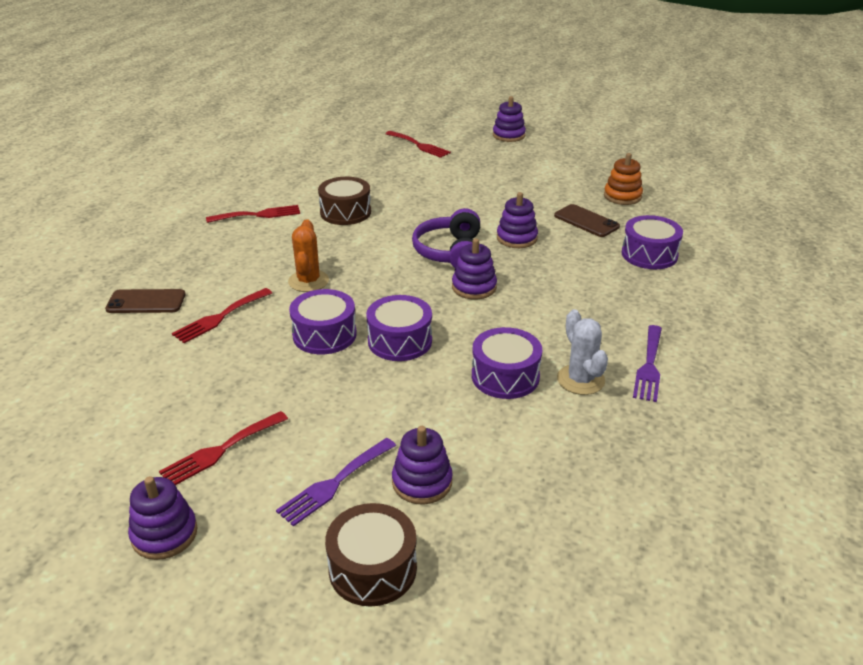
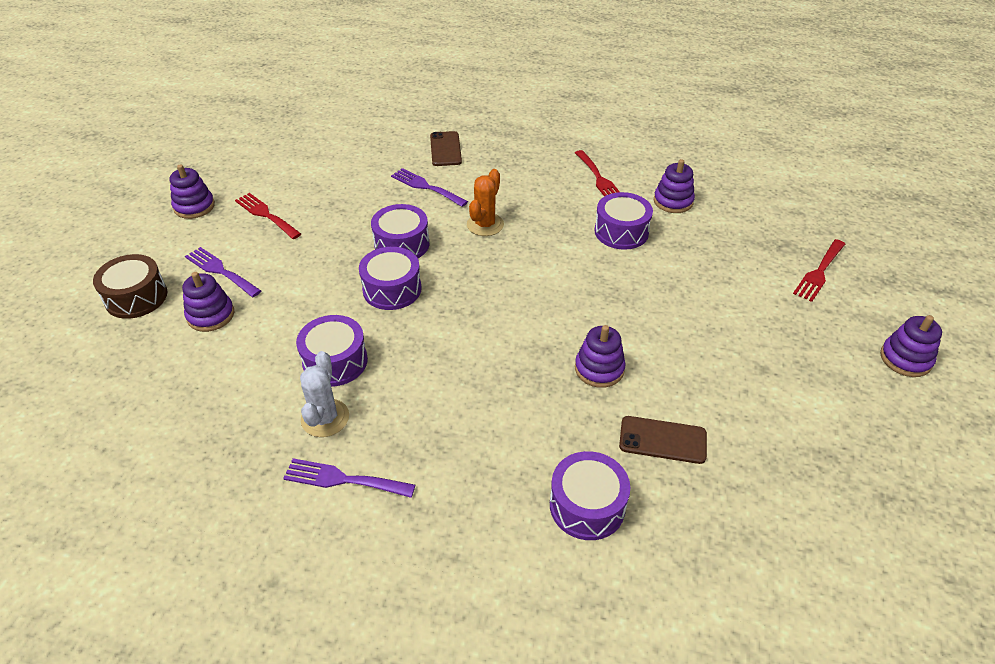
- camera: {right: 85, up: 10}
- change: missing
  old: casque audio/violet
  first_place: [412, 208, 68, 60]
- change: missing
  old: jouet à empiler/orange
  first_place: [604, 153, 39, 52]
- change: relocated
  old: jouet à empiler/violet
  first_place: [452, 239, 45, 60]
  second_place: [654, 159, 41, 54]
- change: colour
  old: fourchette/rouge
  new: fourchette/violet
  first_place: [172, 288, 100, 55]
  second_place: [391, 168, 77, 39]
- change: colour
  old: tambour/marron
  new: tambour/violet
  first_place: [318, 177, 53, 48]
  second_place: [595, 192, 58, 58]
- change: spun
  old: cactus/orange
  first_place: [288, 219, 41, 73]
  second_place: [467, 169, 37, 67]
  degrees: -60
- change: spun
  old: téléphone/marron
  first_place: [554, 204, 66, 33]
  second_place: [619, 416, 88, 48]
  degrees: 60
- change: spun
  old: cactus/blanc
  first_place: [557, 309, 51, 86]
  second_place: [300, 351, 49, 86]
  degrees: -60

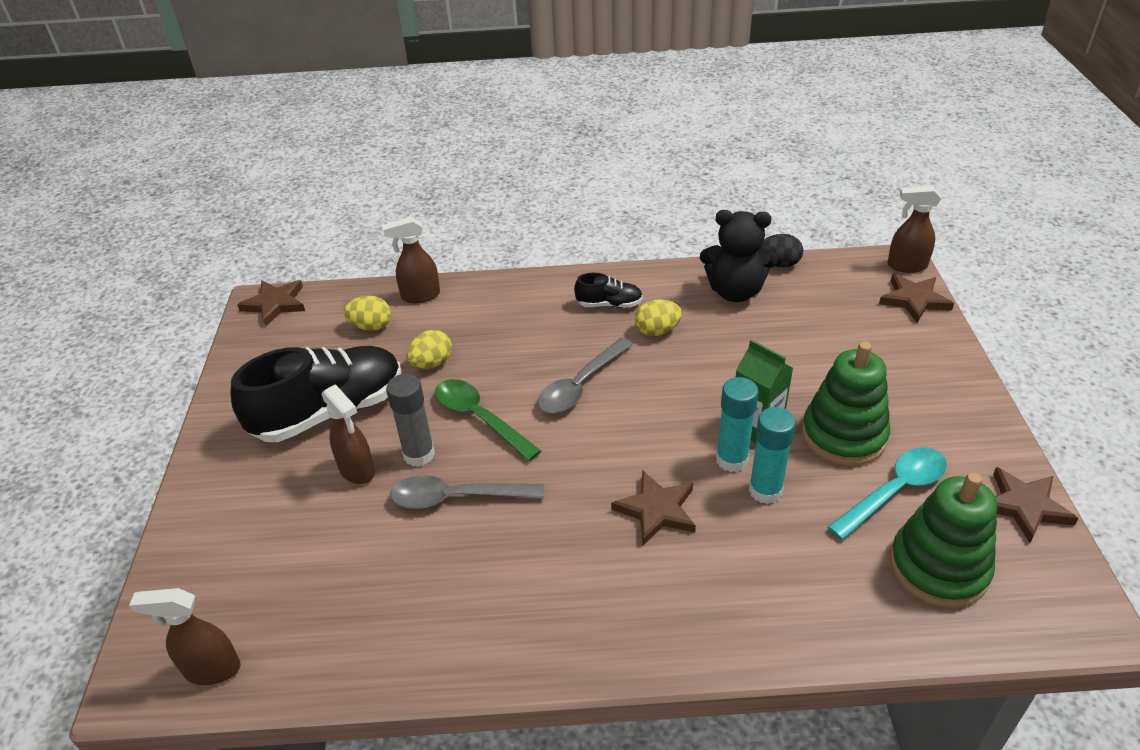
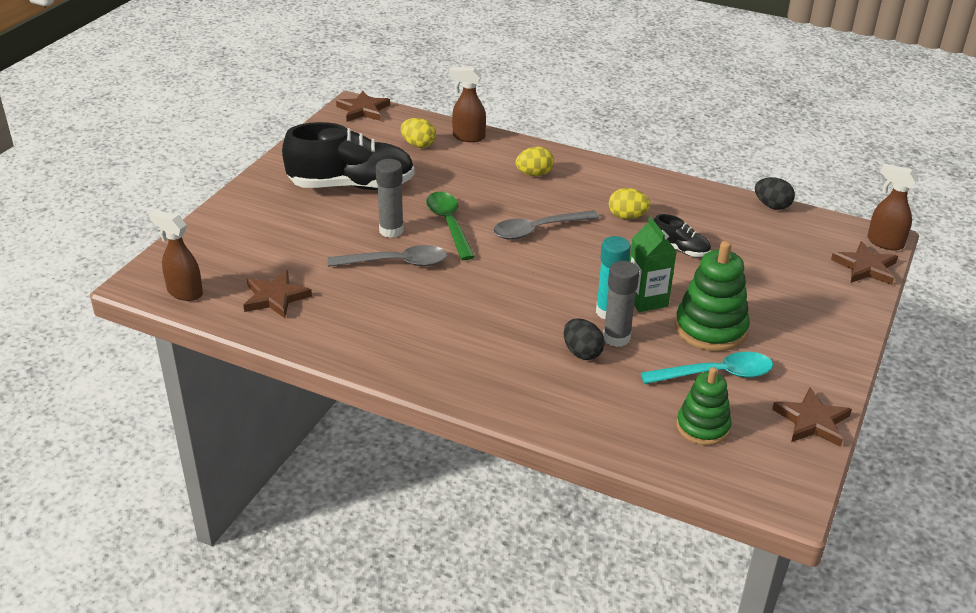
- camera: {right: 25, up: -5}
- change: missing
  old: vaporisateur/marron
  first_place: [321, 384, 54, 100]
- change: missing
  old: ours en peluche/noir
  first_place: [700, 210, 77, 92]
- change: appeared
  new: œuf/noir
  second_place: [564, 318, 41, 42]
- change: relocated
  old: œuf/jaune
  first_place: [407, 330, 45, 39]
  second_place: [516, 147, 38, 29]
- change: relocated
  old: chaussure/noir
  first_place: [574, 273, 69, 35]
  second_place: [654, 214, 57, 43]
- change: relocated
  old: étoile/marron
  first_place: [611, 471, 85, 74]
  second_place: [243, 270, 69, 48]
- change: colour
  old: bâton de colle/turquoise
  new: bâton de colle/gris
  first_place: [749, 407, 47, 97]
  second_place: [603, 261, 36, 86]
- change: spun
  old: cuillère/gris
  first_place: [390, 475, 154, 34]
  second_place: [328, 245, 119, 22]
  degrees: 150
- change: size
  old: jouet à empiler/vert
  first_place: [890, 473, 107, 135]
  second_place: [677, 367, 54, 79]
  factor: 0.67

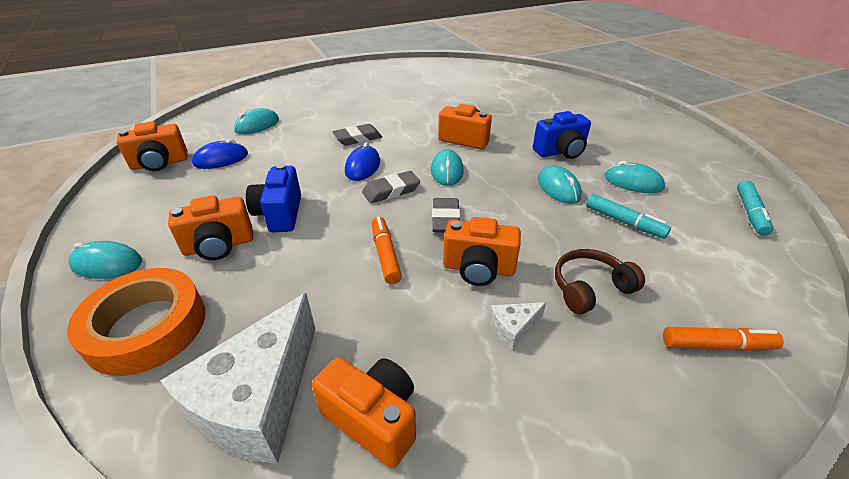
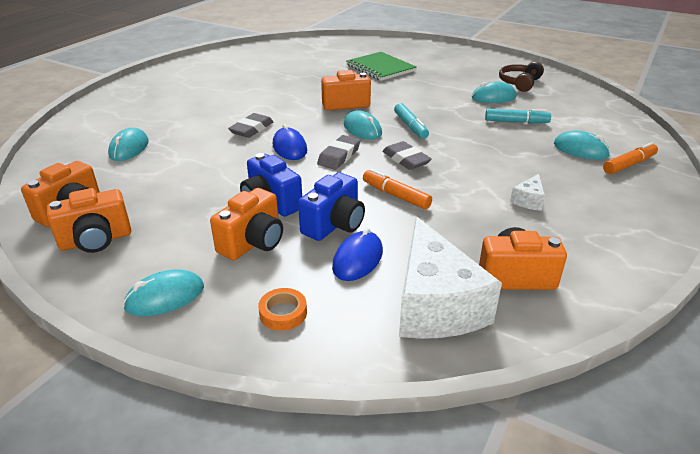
- camera: {right: -35, up: -5}
- change: appeared
  new: carnet/vert
  second_place: [346, 52, 71, 29]
- change: relocated
  old: souris/bleu
  first_place: [192, 139, 56, 30]
  second_place: [332, 228, 51, 53]
- change: relocated
  old: appareil photo/orange
  first_place: [443, 217, 78, 69]
  second_place: [47, 188, 84, 65]
- change: relocated
  old: appareil photo/bleu
  first_place: [533, 111, 58, 48]
  second_place: [298, 172, 67, 69]
- change: relocated
  old: souris/turquoise
  first_place: [538, 165, 44, 39]
  second_place: [554, 131, 56, 29]
- change: relocated
  old: casque audio/marron
  first_place: [555, 249, 90, 65]
  second_place: [499, 62, 45, 30]
- change: relocated
  old: feutre/turquoise
  first_place: [737, 181, 36, 55]
  second_place: [394, 103, 35, 36]
- change: size
  old: ruban adhésif/orange
  first_place: [67, 268, 138, 108]
  second_place: [258, 288, 49, 43]
  factor: 0.44

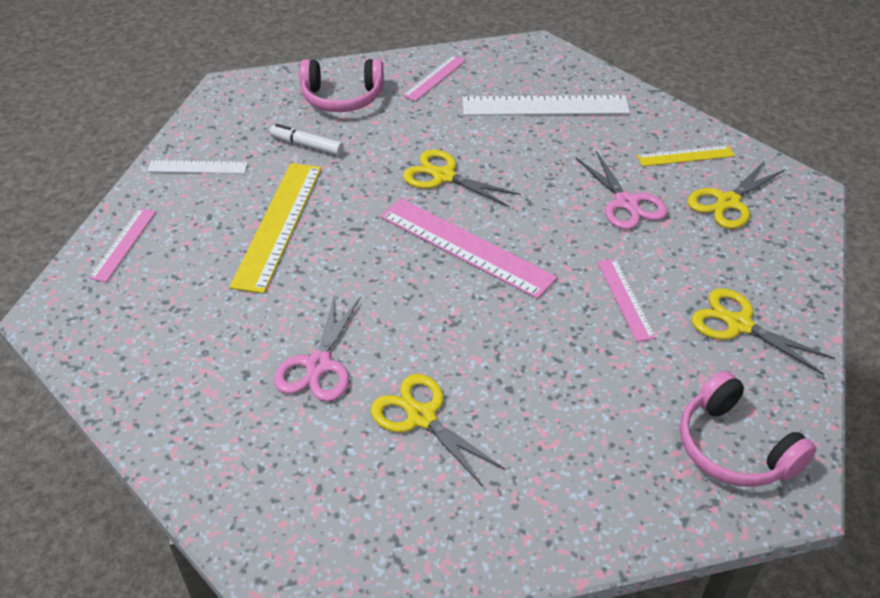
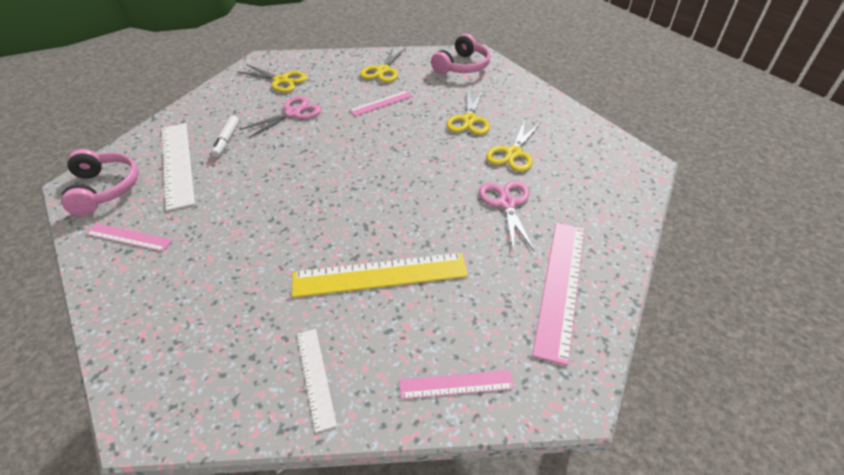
- camera: {right: -110, up: 0}
- change: missing
  old: règle/jaune
  first_place: [637, 145, 98, 21]
- change: relocated
  old: feutre/blanc
  first_place: [270, 124, 73, 31]
  second_place: [211, 116, 28, 41]
- change: relocated
  old: casque audio/rose
  first_place: [300, 59, 84, 53]
  second_place: [61, 149, 78, 67]
- change: relocated
  old: règle/rose
  first_place: [380, 198, 177, 101]
  second_place: [532, 223, 53, 143]
- change: relocated
  old: ciseaux/jaune
  first_place: [403, 150, 118, 57]
  second_place: [446, 91, 44, 44]
- change: spun
  old: ciseaux/rose
  first_place: [274, 295, 87, 107]
  second_place: [479, 181, 56, 71]
  degrees: -90

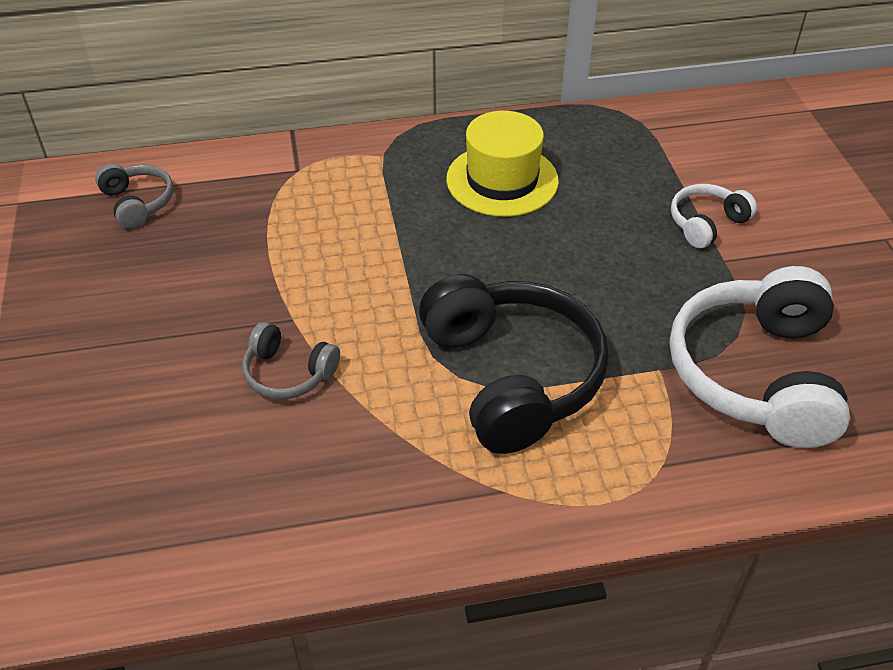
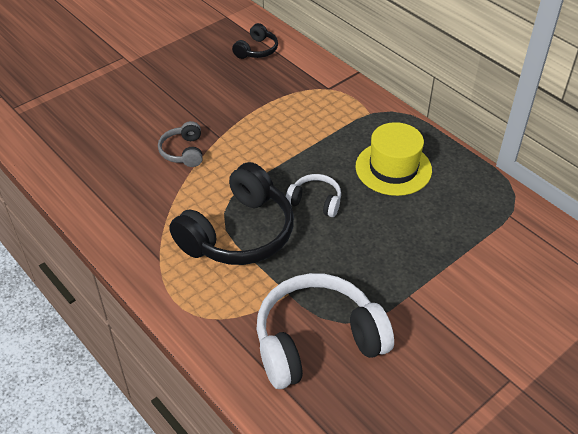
- camera: {right: 60, up: 0}
- change: relocated
  old: casque audio/blanc
  first_place: [671, 184, 86, 64]
  second_place: [286, 174, 55, 43]
- change: colour
  old: casque audio/gris
  new: casque audio/noir
  first_place: [95, 164, 78, 65]
  second_place: [232, 23, 46, 36]

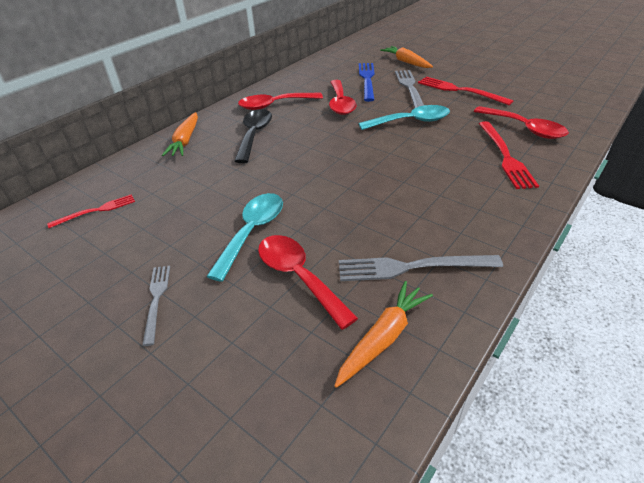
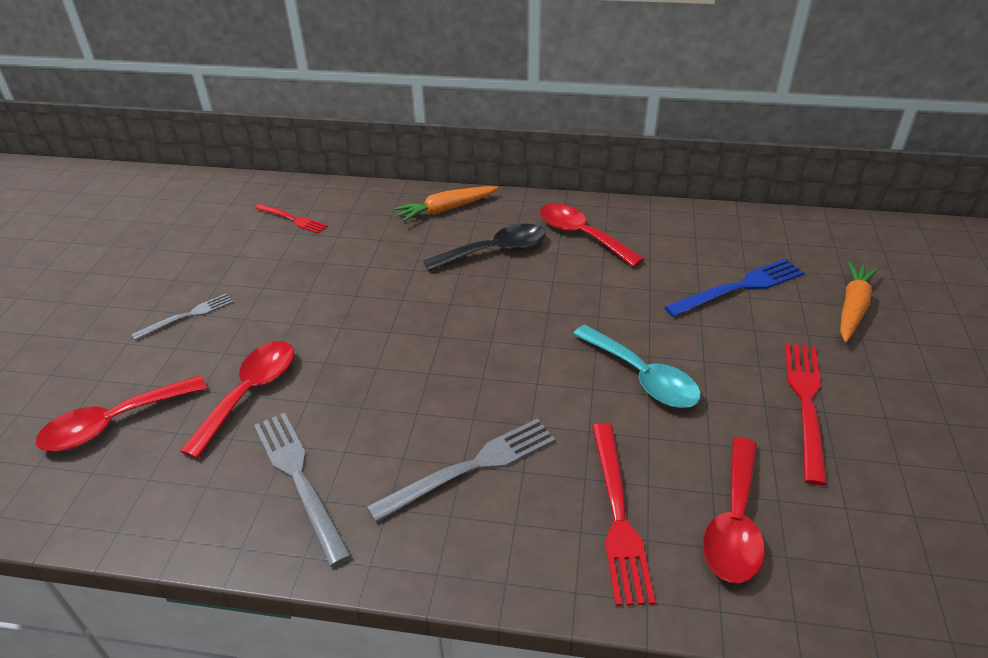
- camera: {right: 60, up: 0}
- change: missing
  old: cuillère/turquoise
  first_place: [206, 193, 77, 89]
- change: missing
  old: carotte/orange
  first_place: [334, 281, 99, 107]
- change: relocated
  old: cuillère/rouge
  first_place: [329, 80, 28, 35]
  second_place: [36, 375, 171, 76]
- change: relocated
  old: fourchette/gris
  first_place: [395, 70, 29, 38]
  second_place: [367, 419, 189, 103]
- change: spun
  old: fourchette/rouge
  first_place: [479, 121, 60, 68]
  second_place: [592, 423, 63, 183]
  degrees: -60

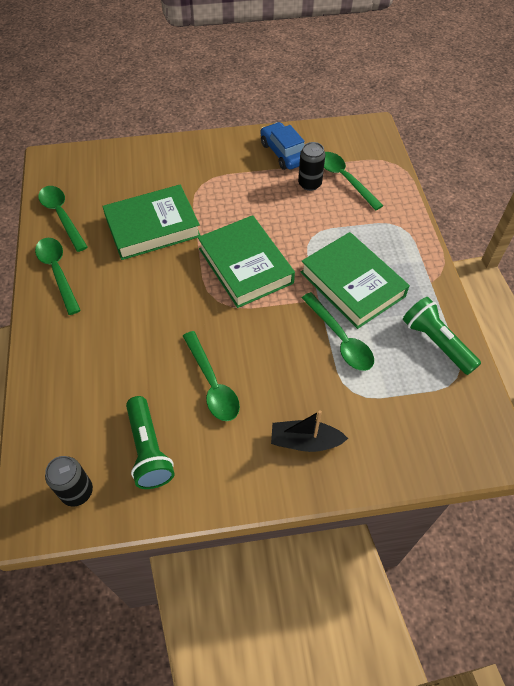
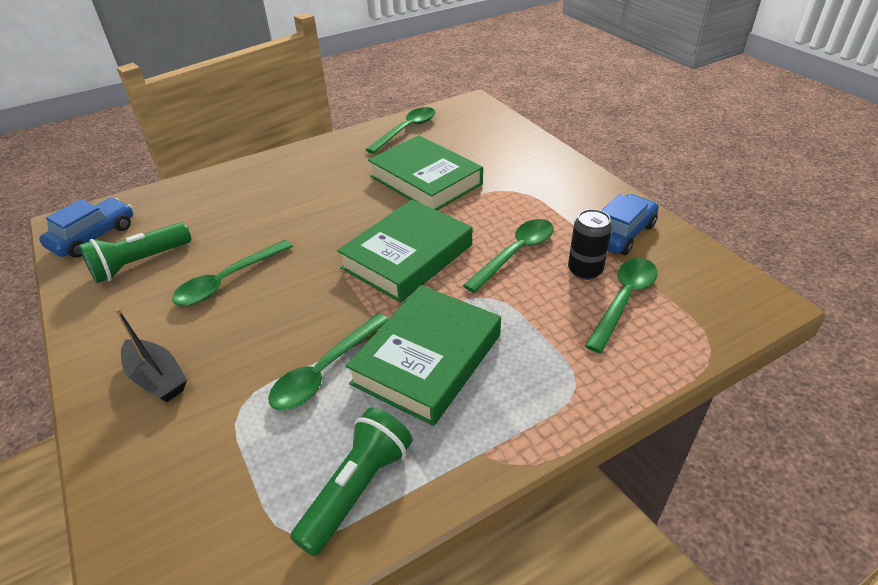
- camera: {right: 70, up: -15}
- change: relocated
  old: cuillère/vert
  first_place: [35, 238, 46, 77]
  second_place: [463, 219, 91, 74]
- change: exchanged
  old: canette/noir
  new: voiture/bleu
  first_place: [45, 456, 48, 51]
  second_place: [39, 198, 94, 60]
- change: spun
  old: bateau/noir
  first_place: [271, 410, 77, 42]
  second_place: [115, 308, 72, 94]
  degrees: 150

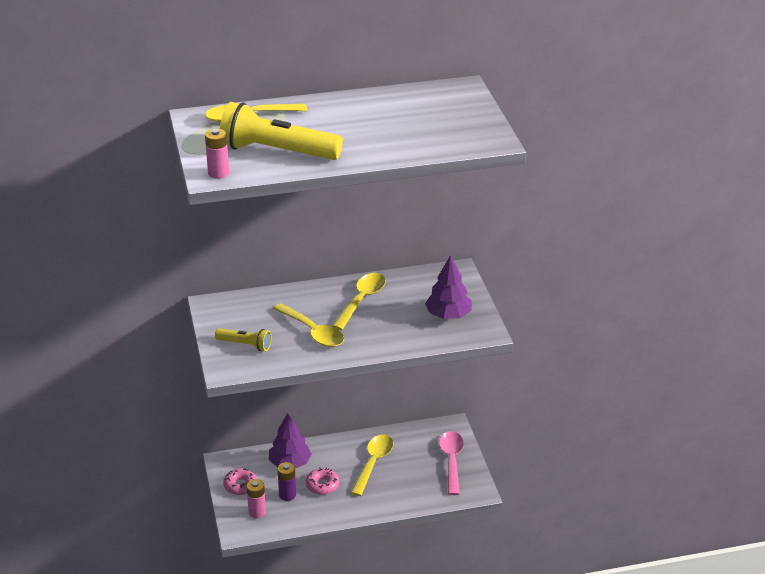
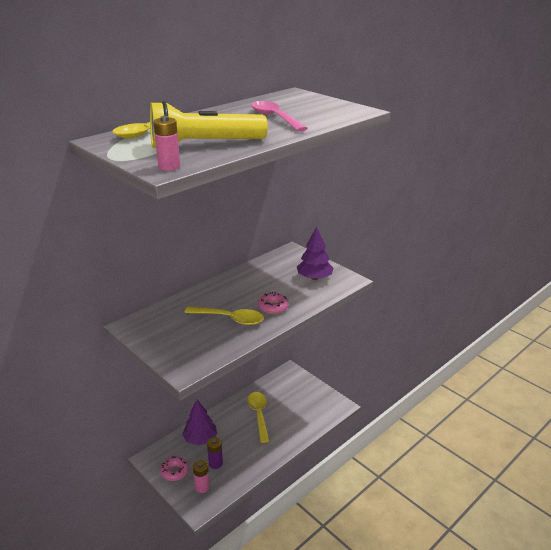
- camera: {right: -30, up: -5}
- change: missing
  old: lampe de poche/jaune
  first_place: [215, 328, 56, 23]
- change: missing
  old: cuillère/jaune
  first_place: [332, 273, 54, 57]
- change: relocated
  old: beignet/rose
  first_place: [306, 467, 33, 28]
  second_place: [258, 292, 31, 22]
- change: relocated
  old: cuillère/rose
  first_place: [439, 431, 25, 64]
  second_place: [251, 101, 57, 31]

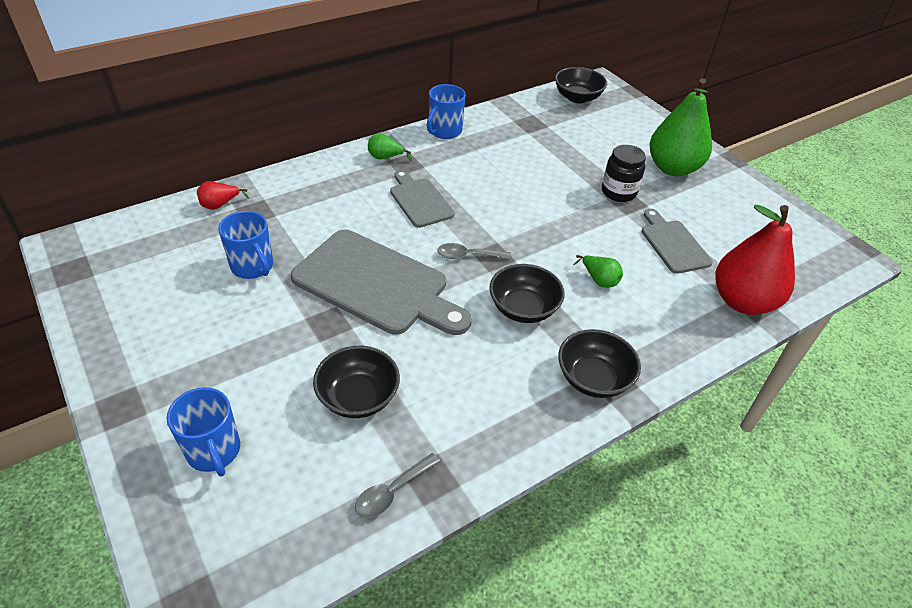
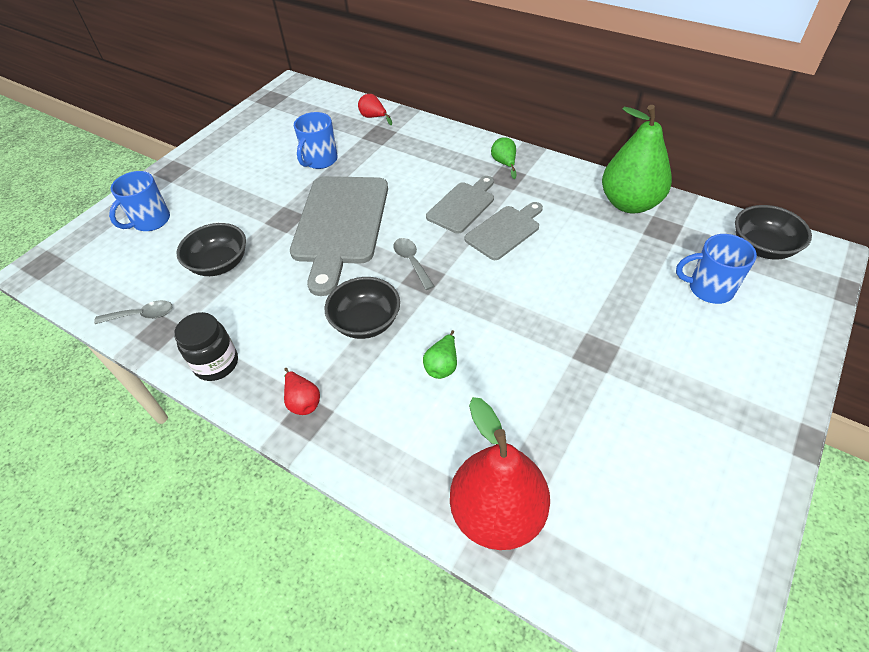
- camera: {right: 70, up: 5}
- change: relocated
  old: tasse/bleu
  first_place: [427, 84, 39, 55]
  second_place: [676, 234, 81, 70]
- change: relocated
  old: bocal/noir
  first_place: [602, 145, 44, 57]
  second_place: [174, 312, 64, 69]
- change: relocated
  old: planche à découper/gris
  first_place: [641, 209, 72, 65]
  second_place: [465, 202, 78, 58]
- change: relocated
  old: poire/vert
  first_place: [649, 78, 63, 98]
  second_place: [602, 105, 70, 108]
- change: exchanged
  old: bol/noir
  new: poire/rouge
  first_place: [558, 329, 83, 69]
  second_place: [284, 368, 36, 47]
- change: spun
  old: cuillère/gris
  first_place: [355, 453, 85, 65]
  second_place: [94, 300, 78, 24]
  degrees: 150

